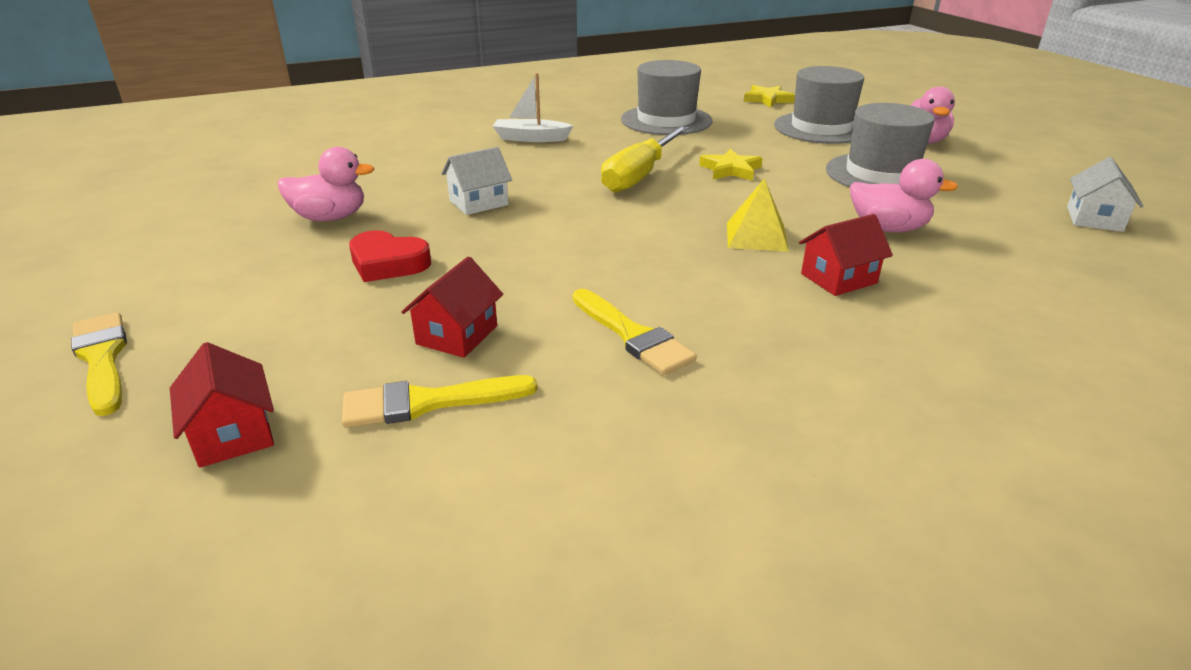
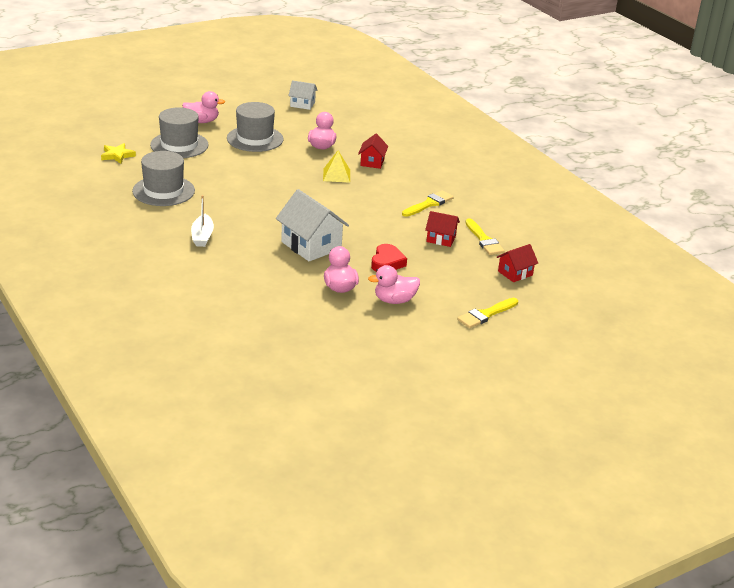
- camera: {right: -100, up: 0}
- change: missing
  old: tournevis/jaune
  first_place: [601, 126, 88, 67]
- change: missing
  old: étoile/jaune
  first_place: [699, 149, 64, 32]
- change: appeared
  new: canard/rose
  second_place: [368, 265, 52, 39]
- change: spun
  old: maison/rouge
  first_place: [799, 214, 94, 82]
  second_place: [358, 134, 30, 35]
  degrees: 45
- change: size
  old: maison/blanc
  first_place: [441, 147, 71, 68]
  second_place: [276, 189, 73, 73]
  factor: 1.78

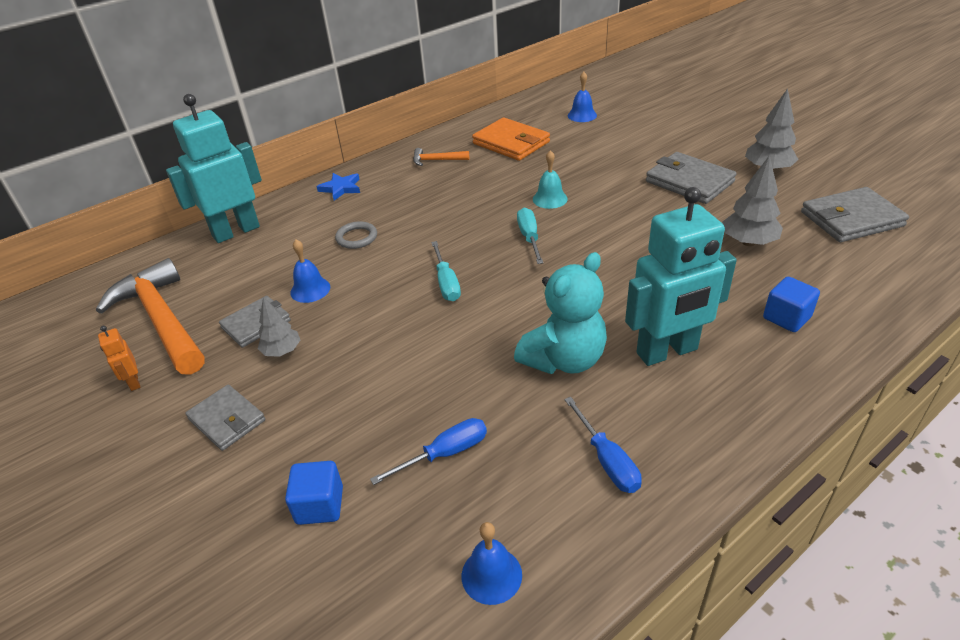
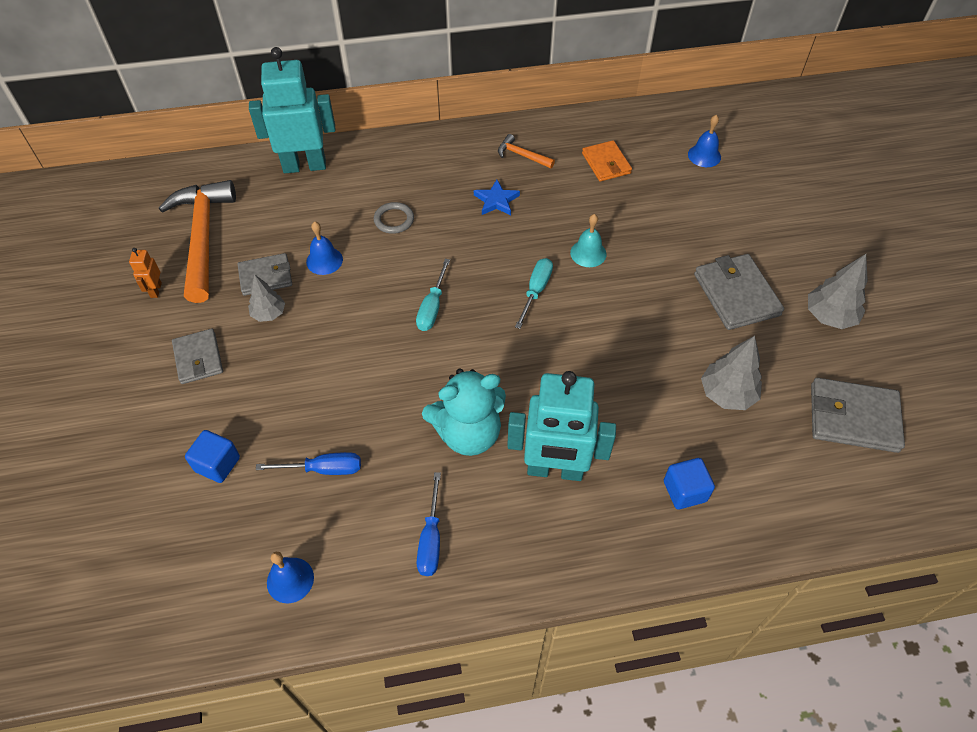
- camera: {right: 25, up: 15}
- change: relocated
  old: étoile/bleu
  first_place: [316, 173, 44, 28]
  second_place: [474, 180, 46, 35]
- change: size
  old: portefeuille/orange
  first_place: [472, 117, 78, 44]
  second_place: [582, 140, 50, 42]
  factor: 0.66

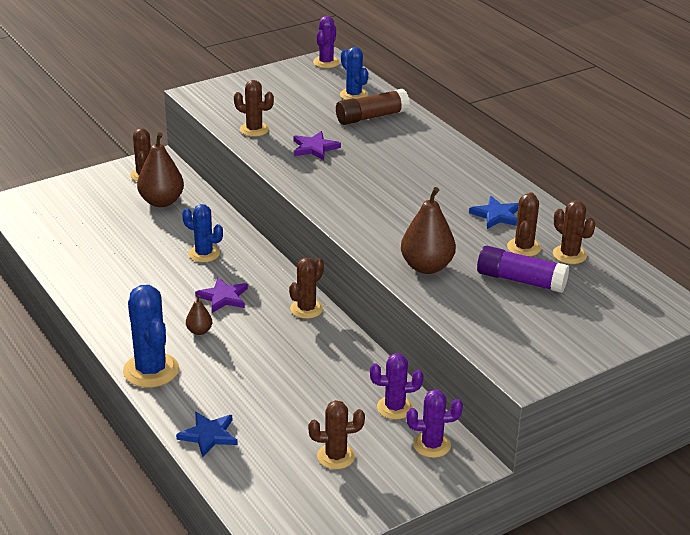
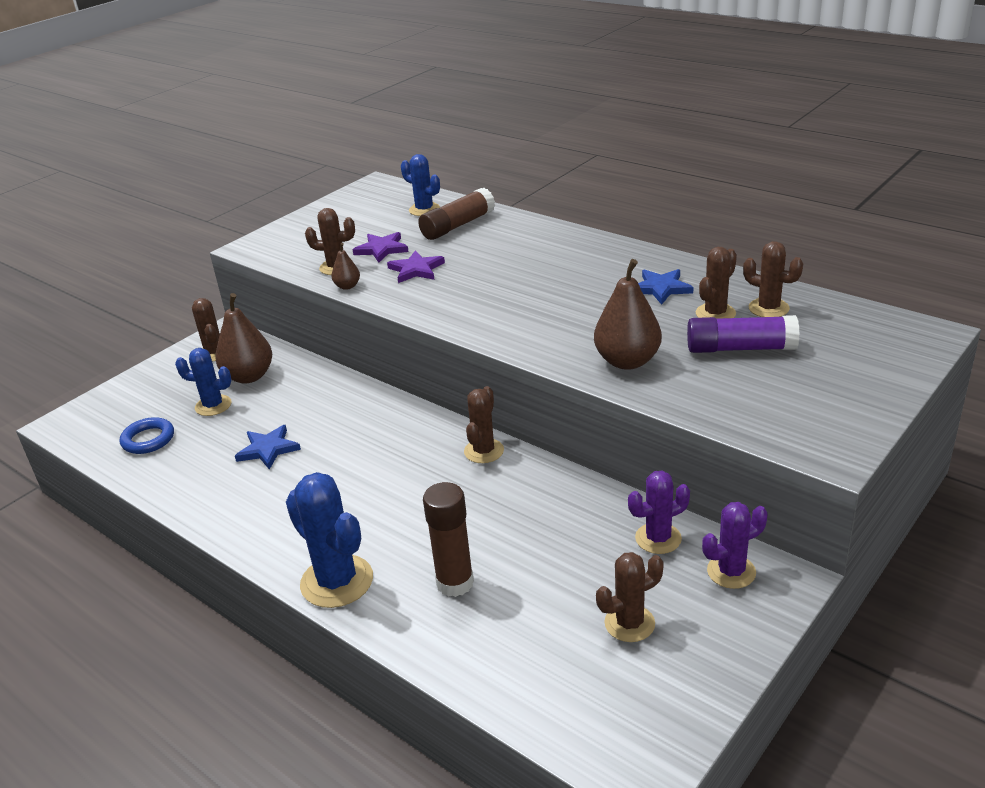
- camera: {right: -15, up: 0}
- change: missing
  old: cactus/violet
  first_place: [313, 16, 27, 52]
- change: appeared
  new: anneau/bleu
  second_place: [120, 417, 54, 37]
- change: appeared
  new: bâton de colle/marron
  second_place: [423, 482, 51, 115]
- change: relocated
  old: étoile/bleu
  first_place: [176, 412, 62, 45]
  second_place: [235, 425, 66, 45]
- change: relocated
  old: cactus/bleu
  first_place: [182, 204, 41, 58]
  second_place: [175, 348, 56, 68]
- change: relocated
  old: poire/marron
  first_place: [186, 295, 26, 40]
  second_place: [331, 243, 29, 47]
- change: relocated
  old: étoile/violet
  first_place: [195, 277, 53, 36]
  second_place: [353, 232, 56, 31]
- change: spun
  old: cactus/marron
  first_place: [507, 192, 34, 65]
  second_place: [696, 247, 41, 72]
  degrees: 45

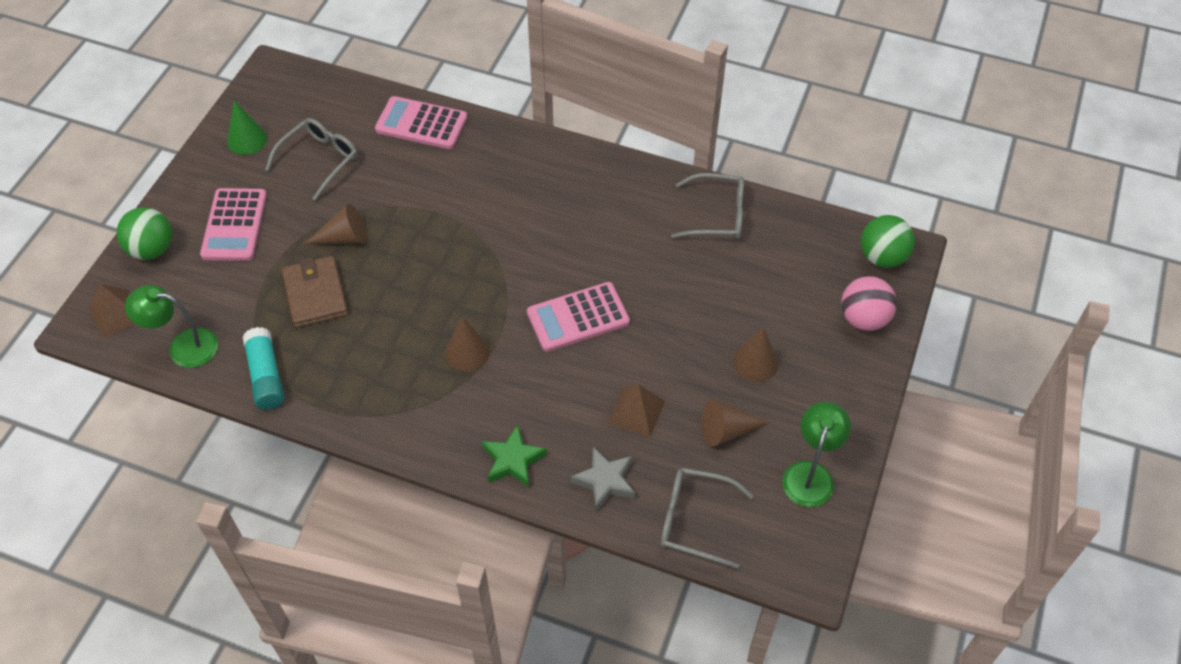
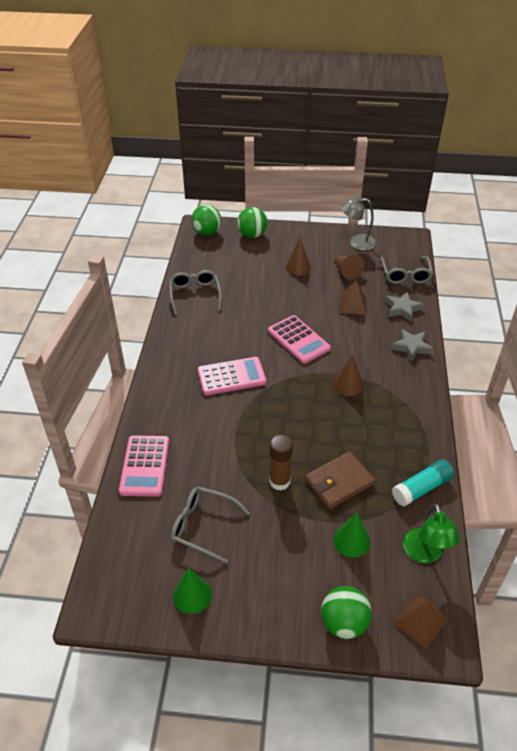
- camera: {right: -105, up: -10}
- change: appeared
  new: cône/vert
  second_place: [333, 513, 37, 45]
- change: relocated
  old: calculatrice/rose
  first_place: [200, 188, 67, 73]
  second_place: [198, 357, 68, 38]
- change: exchanged
  old: cône/marron
  new: bâton de colle/marron
  first_place: [304, 204, 63, 40]
  second_place: [269, 434, 24, 56]
- change: colour
  old: étoile/vert
  new: étoile/gris
  first_place: [482, 425, 65, 62]
  second_place: [391, 329, 43, 33]
- change: colour
  old: lampe/vert
  new: lampe/gris
  first_place: [782, 402, 69, 105]
  second_place: [341, 196, 35, 55]
- change: colour
  old: balle/rose
  new: balle/vert
  first_place: [841, 276, 56, 55]
  second_place: [237, 207, 30, 31]

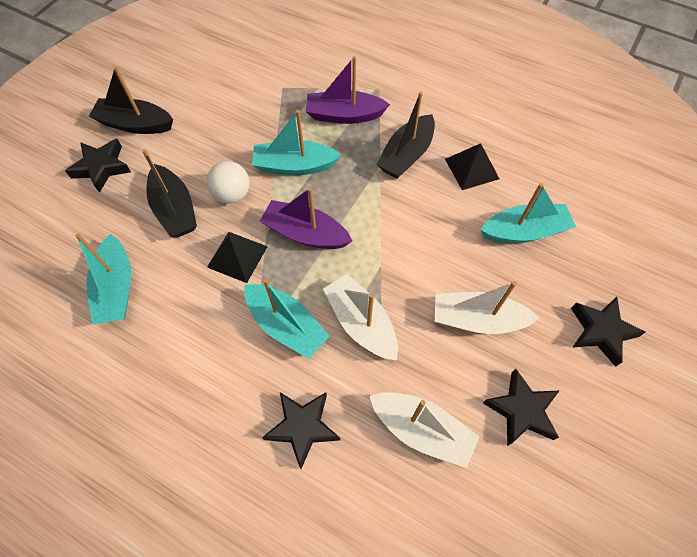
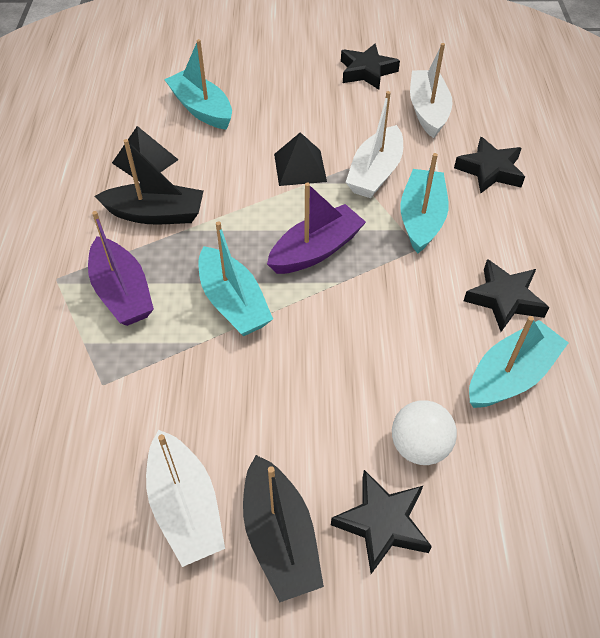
- camera: {right: -120, up: -10}
- change: missing
  old: bateau/noir
  first_place: [142, 149, 55, 88]
- change: relocated
  old: balle/blanc
  first_place: [207, 161, 43, 43]
  second_place: [392, 400, 65, 65]
- change: relocated
  old: pyramide/noir
  first_place: [207, 232, 61, 51]
  second_place: [274, 132, 53, 54]
- change: relocated
  old: bateau/blanc
  first_place: [435, 281, 104, 53]
  second_place: [146, 430, 79, 137]
- change: relocated
  old: étoile/noir
  first_place: [571, 297, 75, 70]
  second_place: [464, 259, 85, 73]
- change: spun
  old: bateau/violet
  first_place: [260, 187, 92, 62]
  second_place: [267, 183, 99, 91]
  degrees: -120

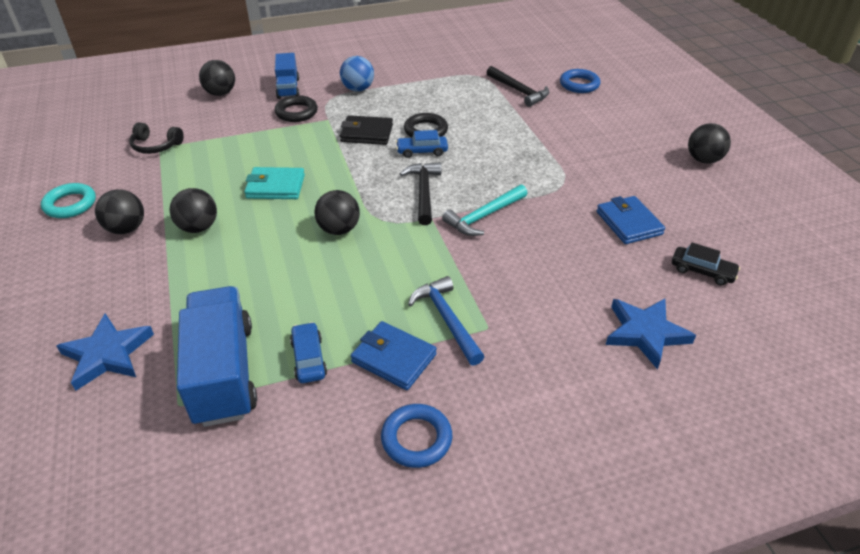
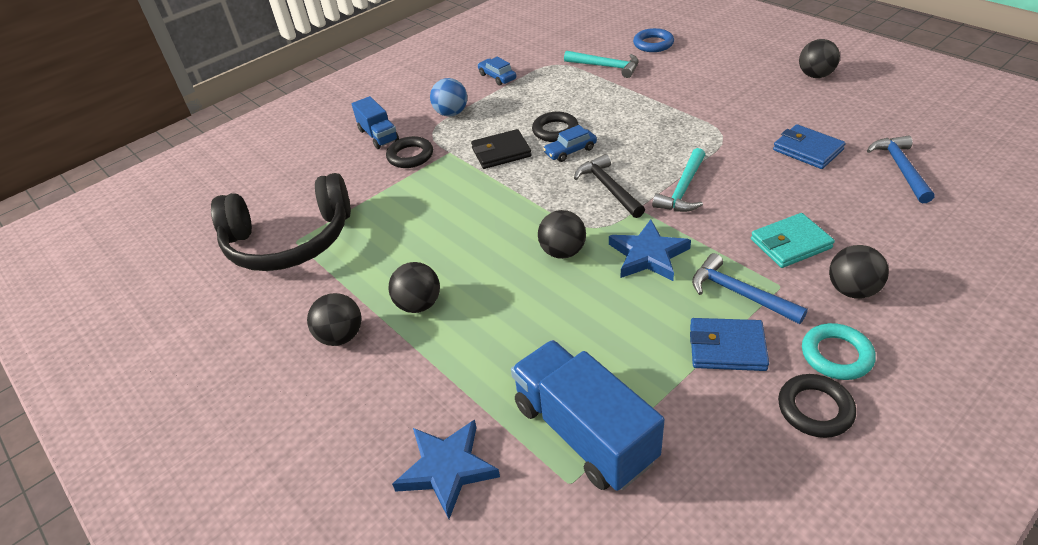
- camera: {right: -20, up: 0}
- change: relocated
  old: anneau/turquoise
  first_place: [41, 183, 55, 35]
  second_place: [802, 323, 74, 57]
- change: relocated
  old: balle/noir
  first_place: [199, 60, 36, 36]
  second_place: [829, 245, 60, 54]
- change: relocated
  old: portefeuille/turquoise
  first_place: [244, 167, 61, 32]
  second_place: [751, 213, 84, 55]
- change: relocated
  old: voiture/bleu
  first_place: [290, 322, 37, 61]
  second_place: [478, 57, 38, 28]
- change: relocated
  old: étoile/bleu
  first_place: [606, 299, 90, 71]
  second_place: [609, 219, 82, 62]
- change: exchanged
  old: voiture/noir
  new: marteau/bleu
  first_place: [672, 243, 68, 43]
  second_place: [867, 135, 68, 68]
- change: colour
  old: anneau/bleu
  new: anneau/noir
  first_place: [381, 404, 71, 64]
  second_place: [778, 374, 78, 64]
- change: colour
  old: marteau/noir
  new: marteau/turquoise
  first_place: [487, 66, 62, 41]
  second_place: [564, 51, 75, 27]
- change: size
  old: casque audio/noir
  first_place: [129, 122, 55, 32]
  second_place: [211, 173, 140, 98]
  factor: 2.32

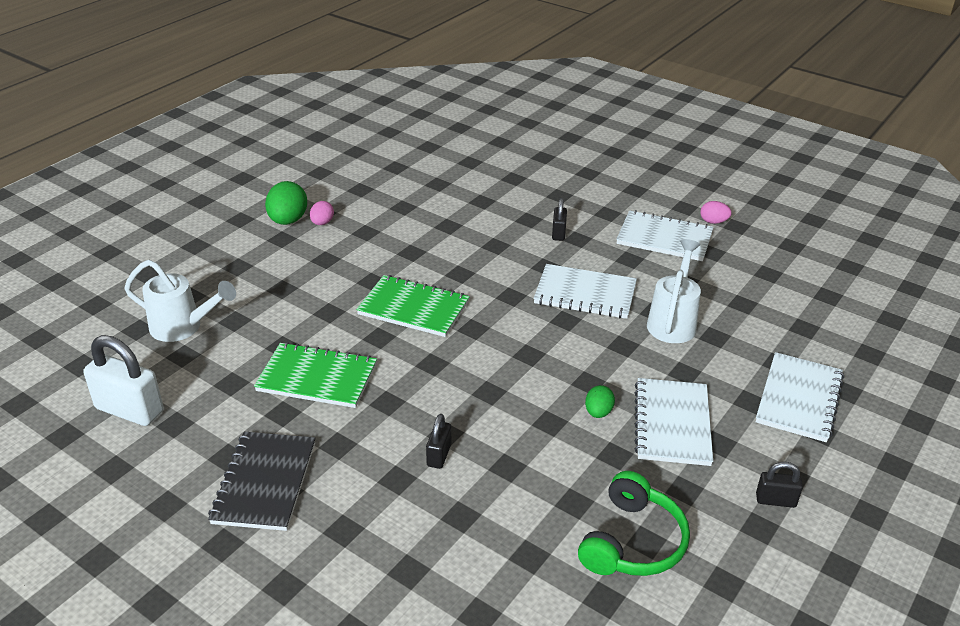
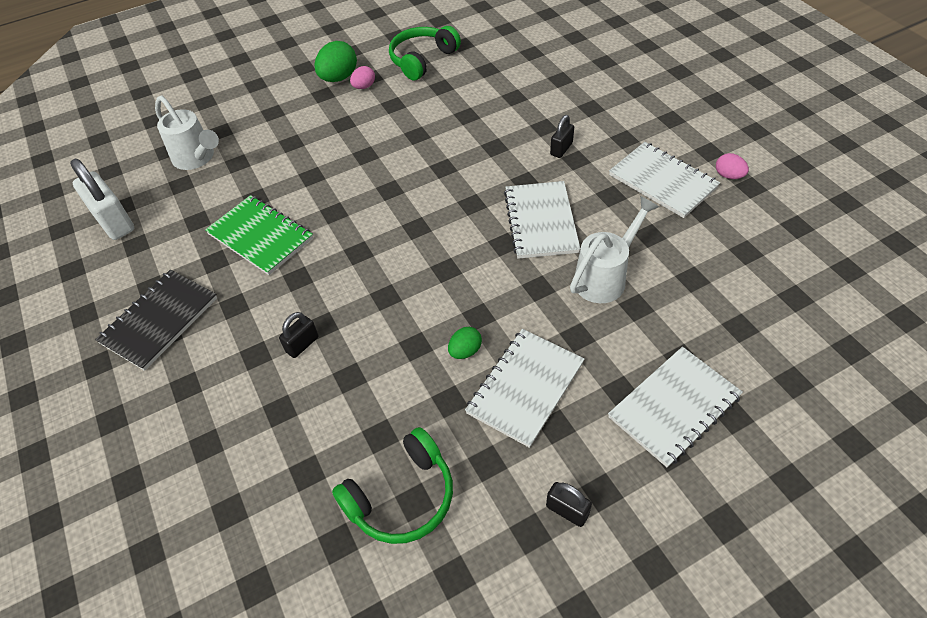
- camera: {right: 30, up: 15}
- change: missing
  old: carnet/vert
  first_place: [356, 275, 114, 62]
- change: appeared
  new: casque audio/vert
  second_place: [389, 26, 72, 54]
- change: spun
  old: carnet/blanc
  first_place: [534, 264, 103, 55]
  second_place: [504, 181, 77, 78]
  degrees: 45

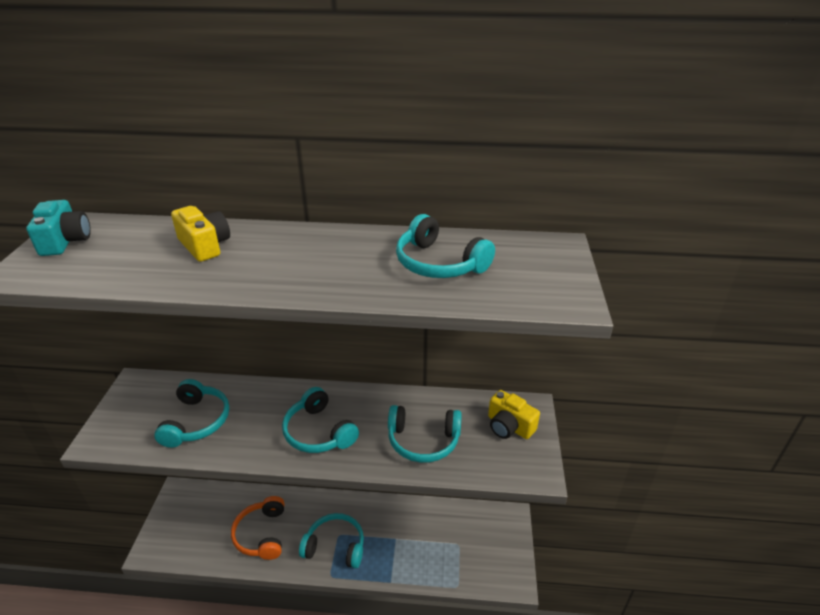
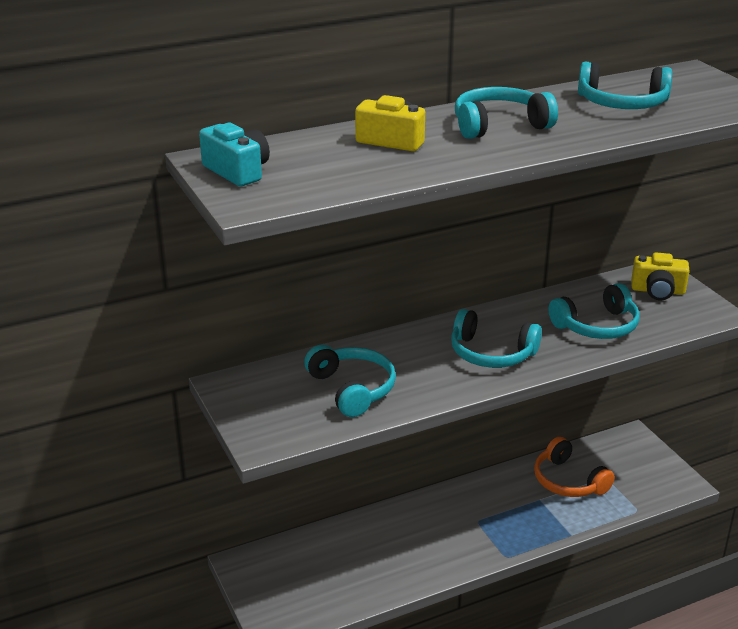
- camera: {right: -30, up: -5}
- change: relocated
  old: casque audio/orange
  first_place: [231, 496, 53, 64]
  second_place: [534, 437, 81, 60]
- change: relocated
  old: casque audio/turquoise
  first_place: [299, 513, 65, 56]
  second_place: [455, 87, 103, 52]

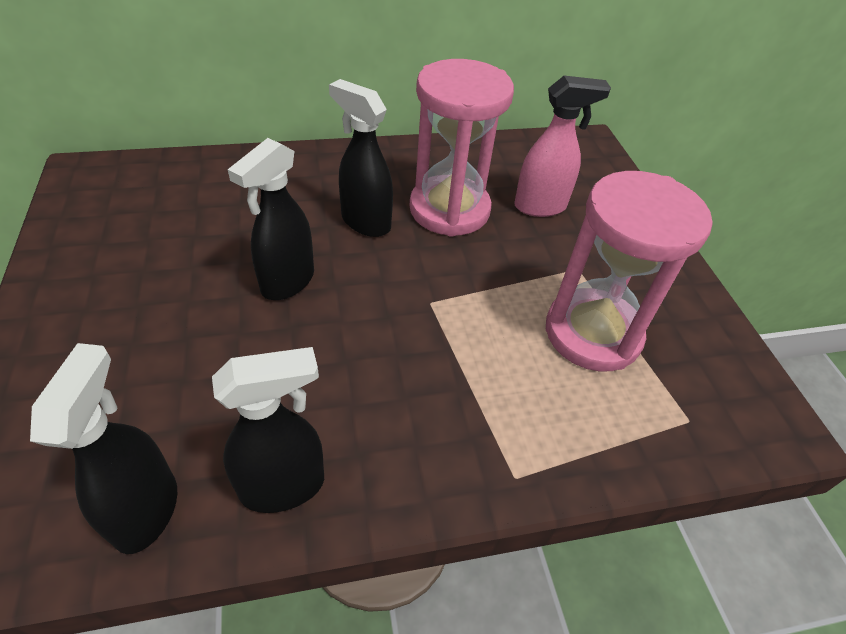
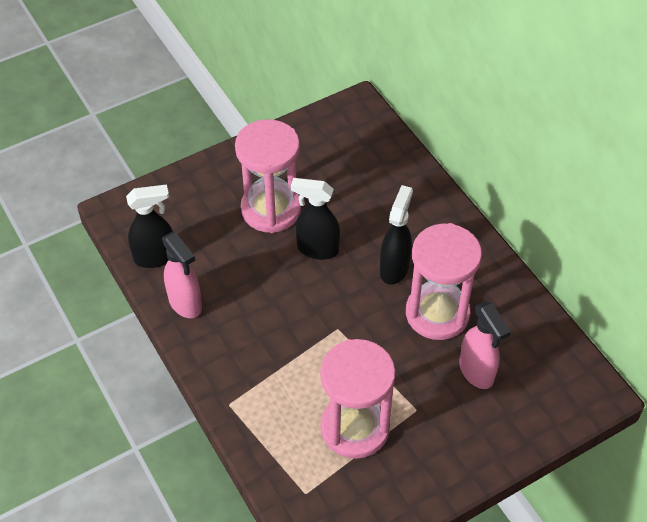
- camera: {right: 75, up: 5}
- change: appeared
  new: sablier/rose
  second_place: [235, 119, 66, 114]
- change: colour
  old: vaporisateur/noir
  new: vaporisateur/rose
  first_place: [212, 347, 112, 166]
  second_place: [162, 232, 40, 86]

